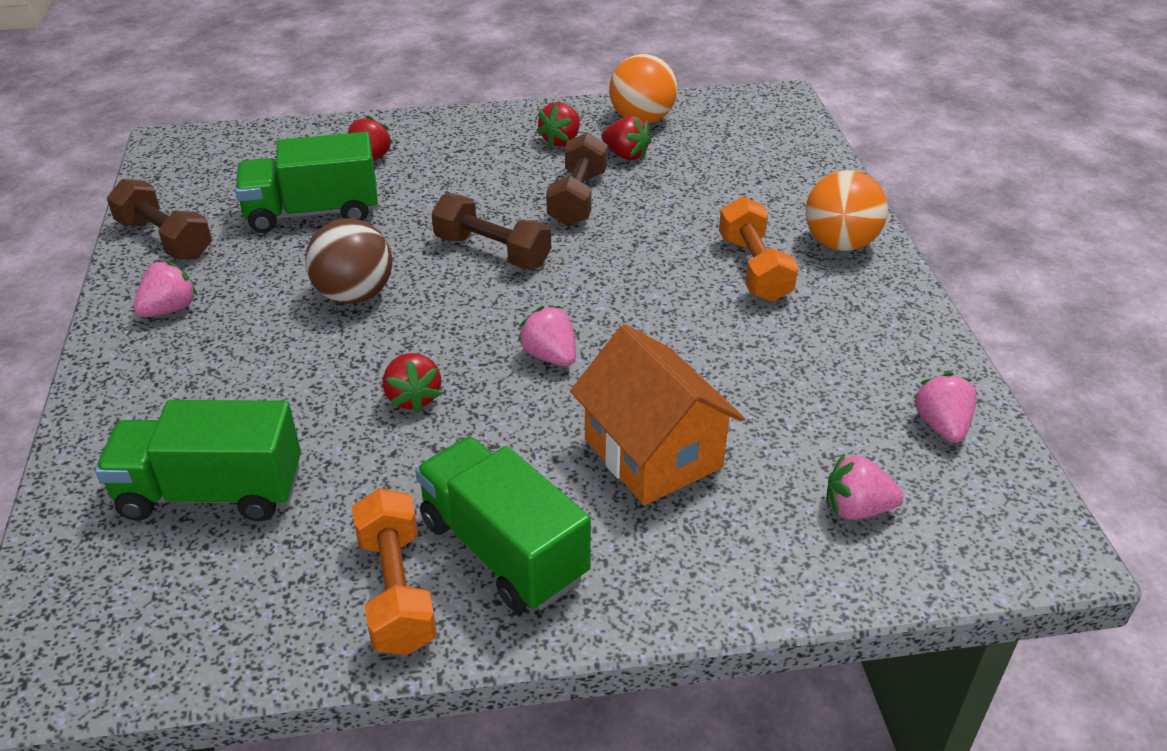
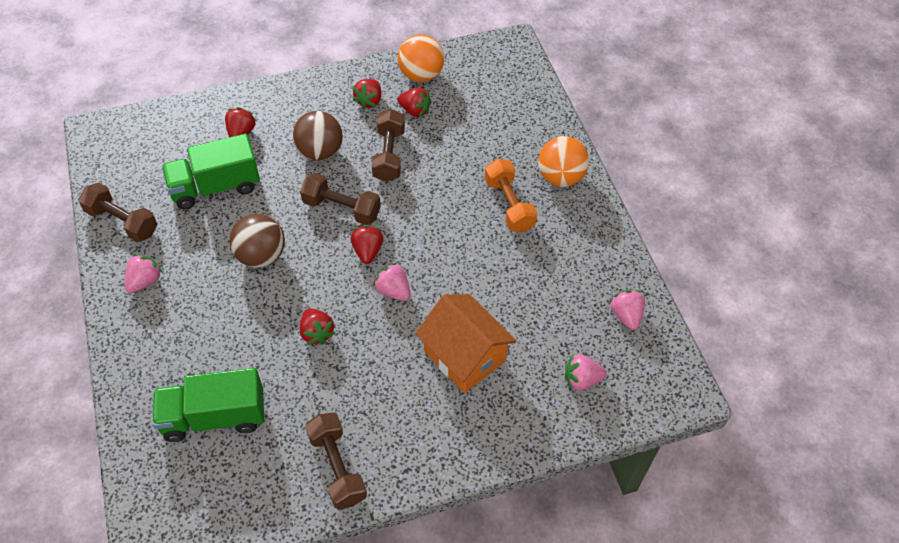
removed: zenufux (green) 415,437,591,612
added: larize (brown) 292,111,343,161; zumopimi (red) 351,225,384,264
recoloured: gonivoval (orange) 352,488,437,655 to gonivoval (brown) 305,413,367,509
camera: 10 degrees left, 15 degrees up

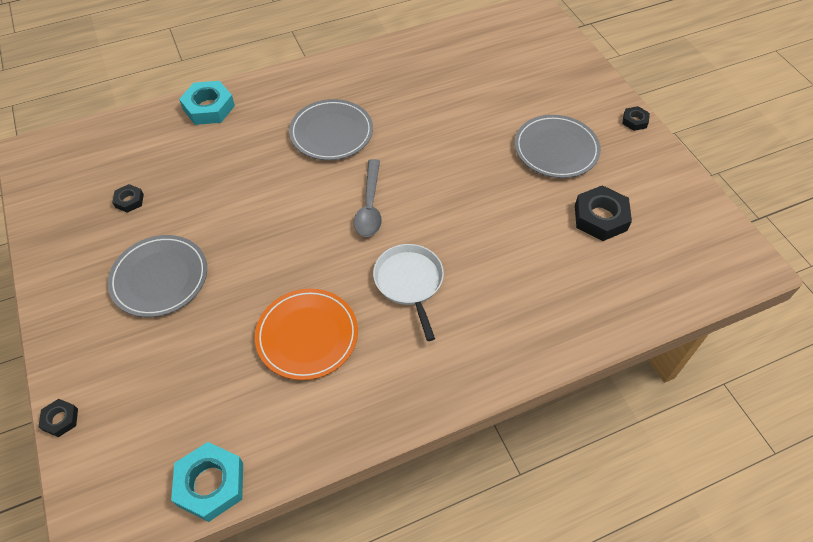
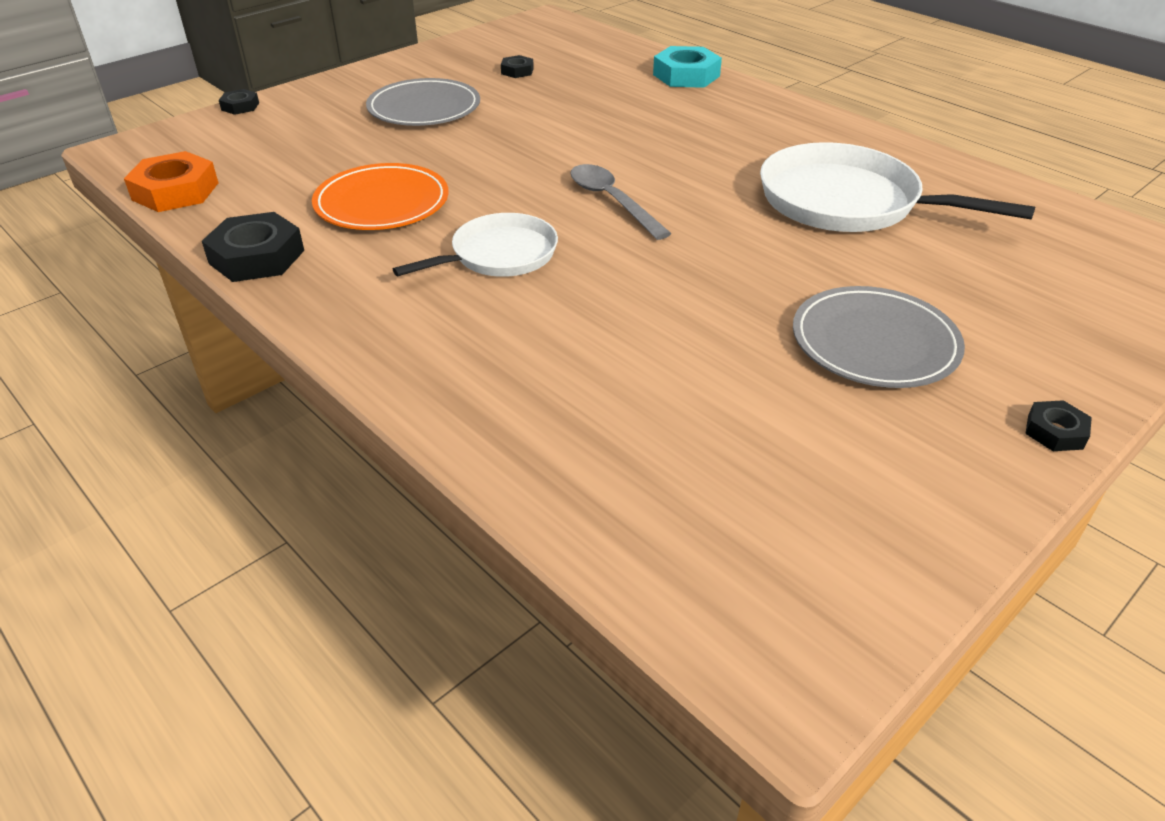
removed: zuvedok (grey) 289,99,373,160
added: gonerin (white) 760,142,1035,232
moved: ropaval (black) 575,185,632,241 to 202,212,304,282
recoloured: ropaval (turquoise) 171,442,243,522 to ropaval (orange) 124,151,218,212
turned: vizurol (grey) 354,159,382,237 = 570,164,672,240 75 degrees clockwise
camera: 70 degrees right, 15 degrees down

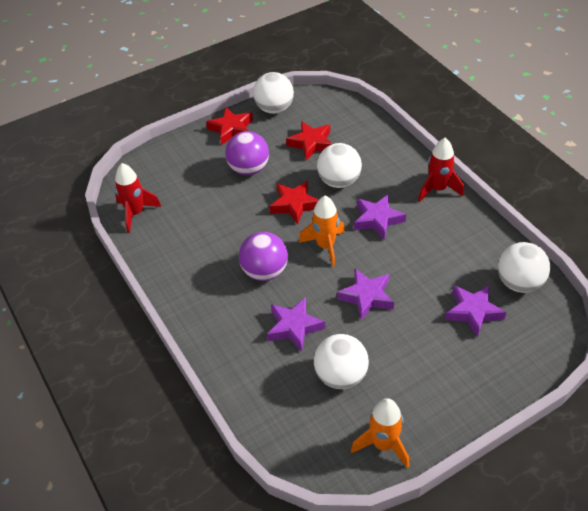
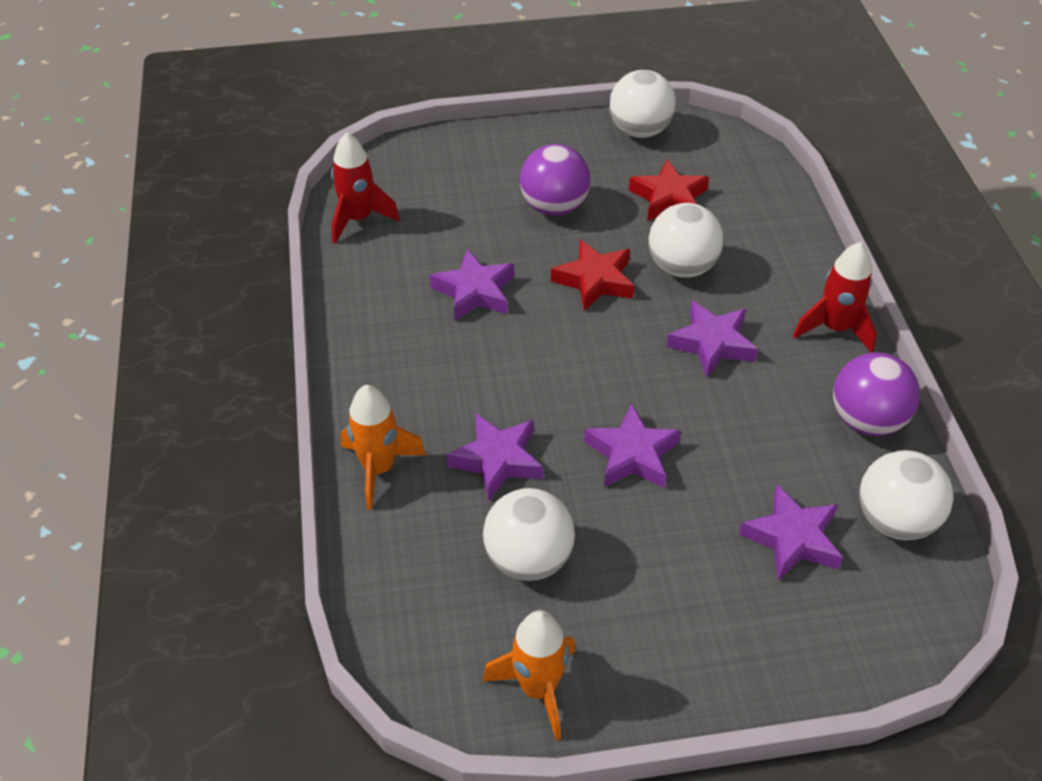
removed: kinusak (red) 206,107,253,145
added: kinusak (purple) 430,249,514,321
moved: larize (purple) 239,232,288,281 to 833,352,920,436; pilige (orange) 299,196,345,267 to 341,385,426,510
camera: 20 degrees right, 0 degrees up

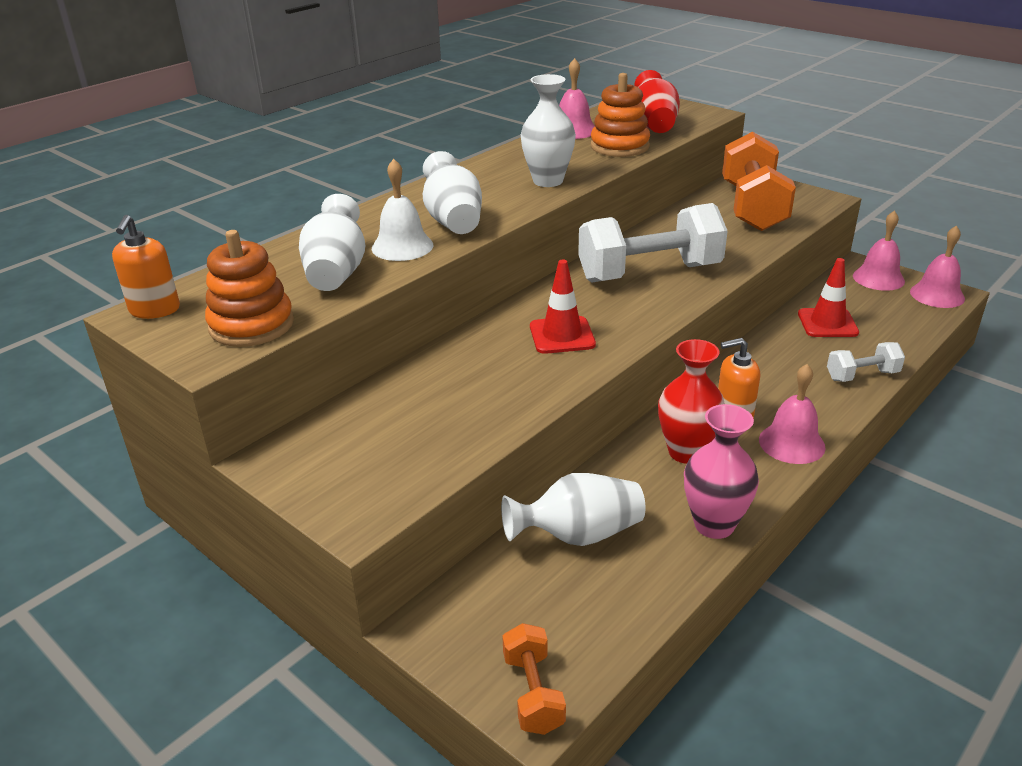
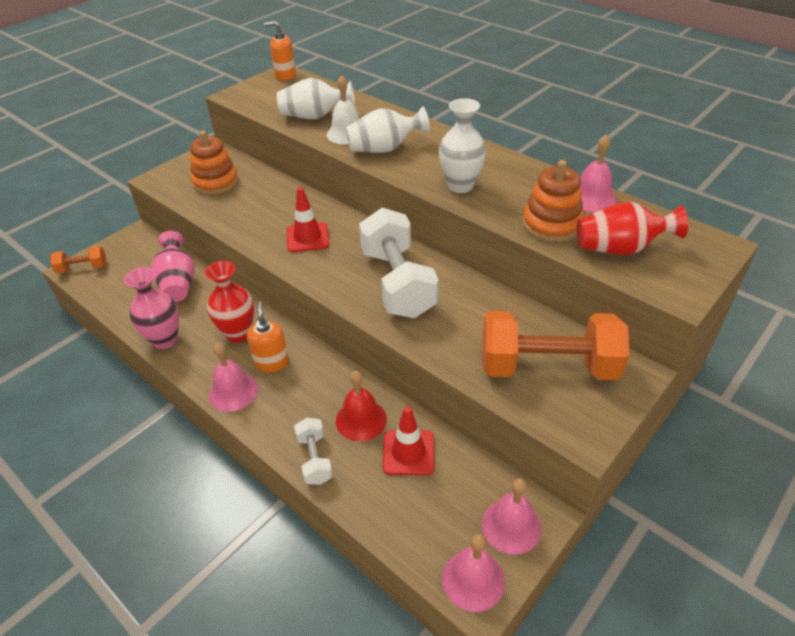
added: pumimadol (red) 336,371,387,442
moved: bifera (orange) 205,230,294,347 to 190,131,239,195
recoloured: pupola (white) 501,473,646,546 to pupola (pink) 151,231,195,302
camera: 90 degrees right, 10 degrees up

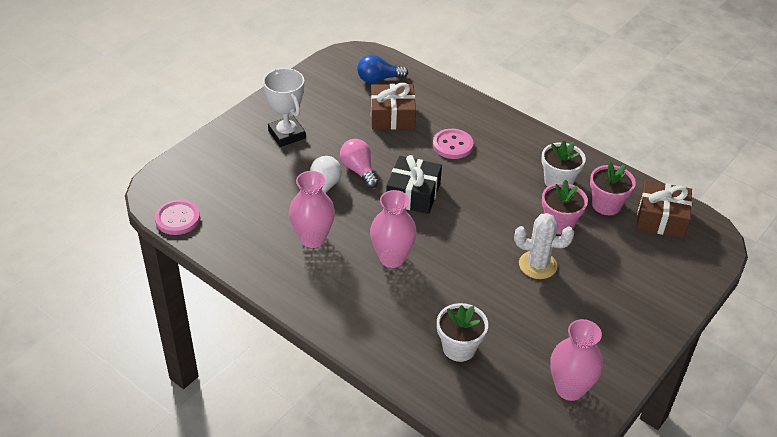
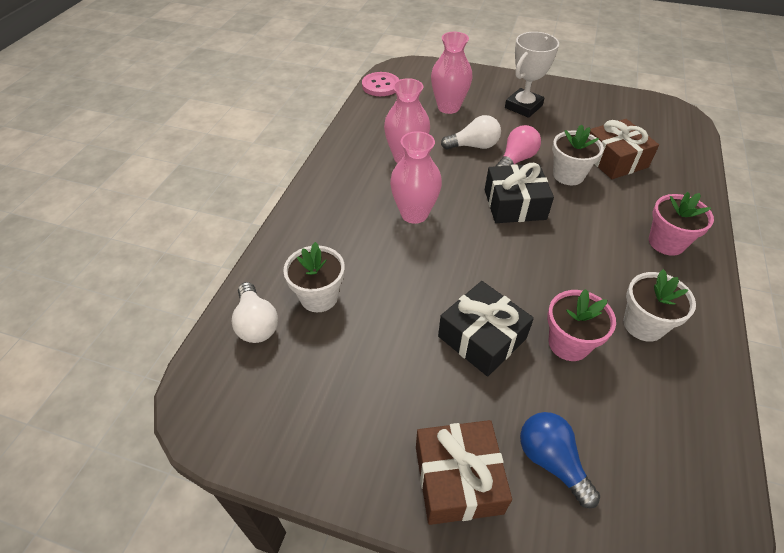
removed: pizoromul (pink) 433,129,474,159
added: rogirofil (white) 232,282,278,343; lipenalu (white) 552,124,604,185
moved: rogirofil (blue) 357,55,408,83 to 520,412,600,508; pupola (pink) 550,319,603,401 to 431,32,473,114; lipenalu (pink) 590,162,636,215 to 649,192,714,256; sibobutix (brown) 636,180,692,238 to 416,420,512,525
replaced: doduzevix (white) 514,213,574,279 to sibobutix (black) 438,281,534,376
camera: 70 degrees right, 5 degrees up

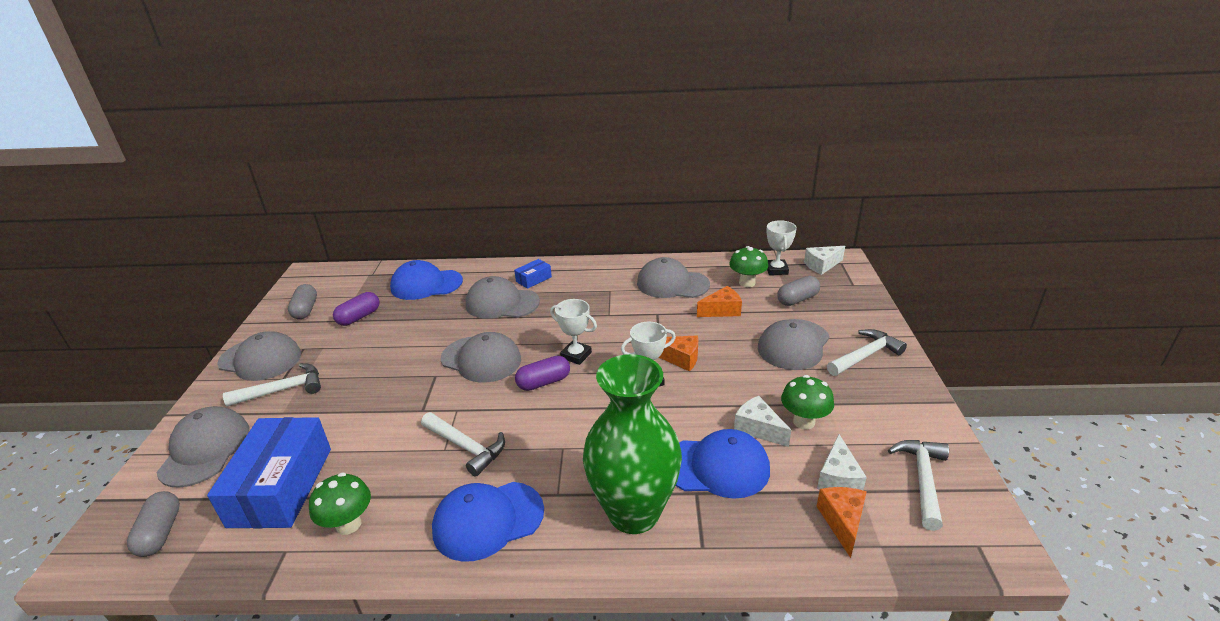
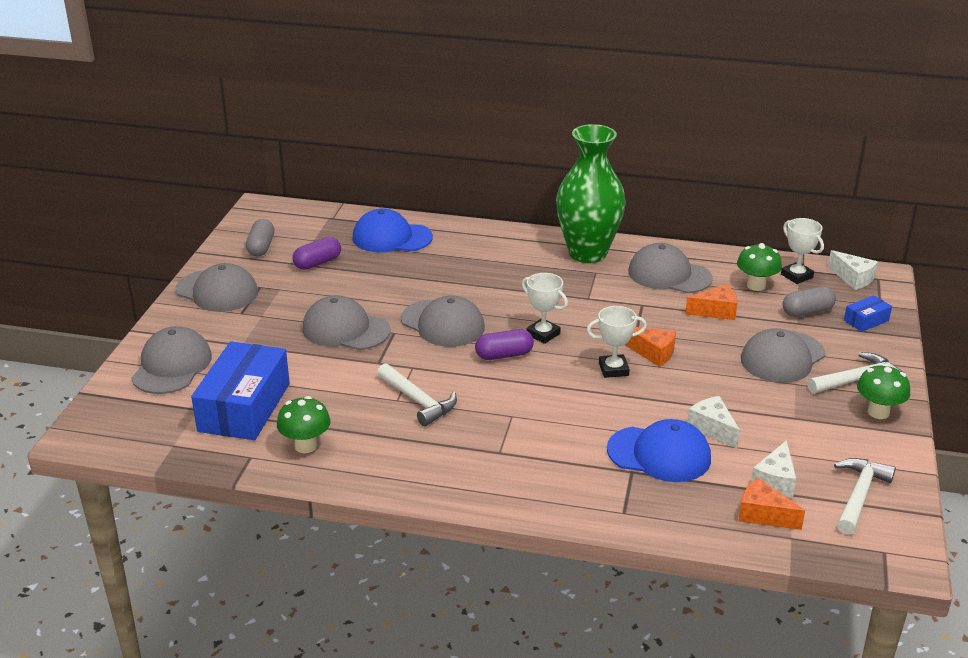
removed: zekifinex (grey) 127,491,180,557; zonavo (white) 223,363,321,406; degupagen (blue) 432,482,544,562
moved: degupagen (grey) 466,276,540,319 to 302,295,390,350; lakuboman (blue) 514,259,552,289 to 844,295,892,332; pupola (green) 583,354,682,534 to 556,124,626,263; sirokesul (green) 781,375,834,430 to 857,364,910,419
turned: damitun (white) 767,220,797,275 = 781,218,824,284 45 degrees counterclockwise; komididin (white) 804,246,845,275 = 828,250,878,290 120 degrees counterclockwise; komididin (orange) 816,487,867,558 = 738,478,805,530 75 degrees counterclockwise
camera: 10 degrees right, 0 degrees up

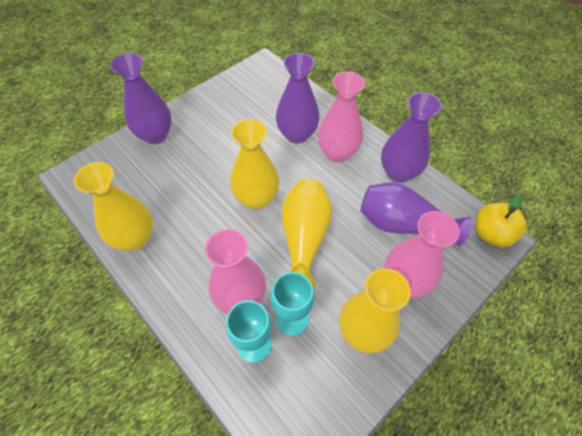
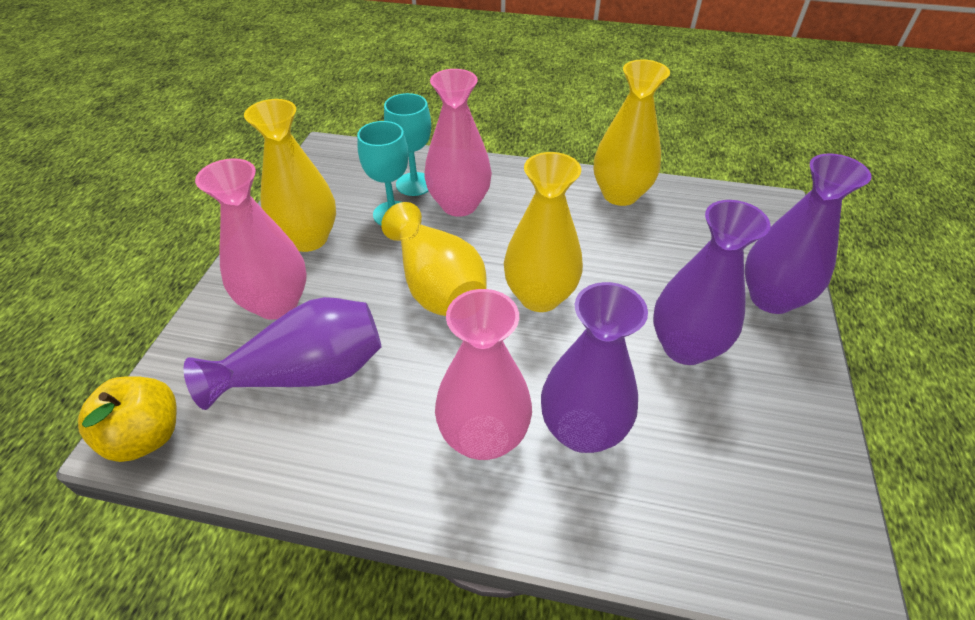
moved: pupola (purple) 381,92,442,183 to 653,200,771,365
camera: 145 degrees right, 10 degrees down

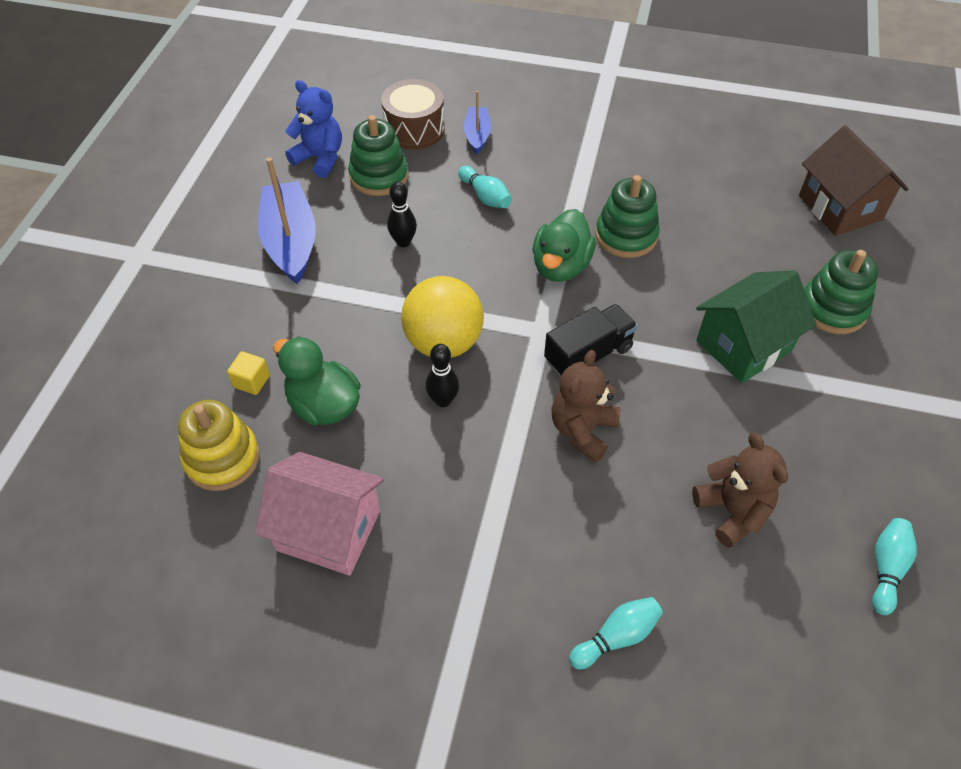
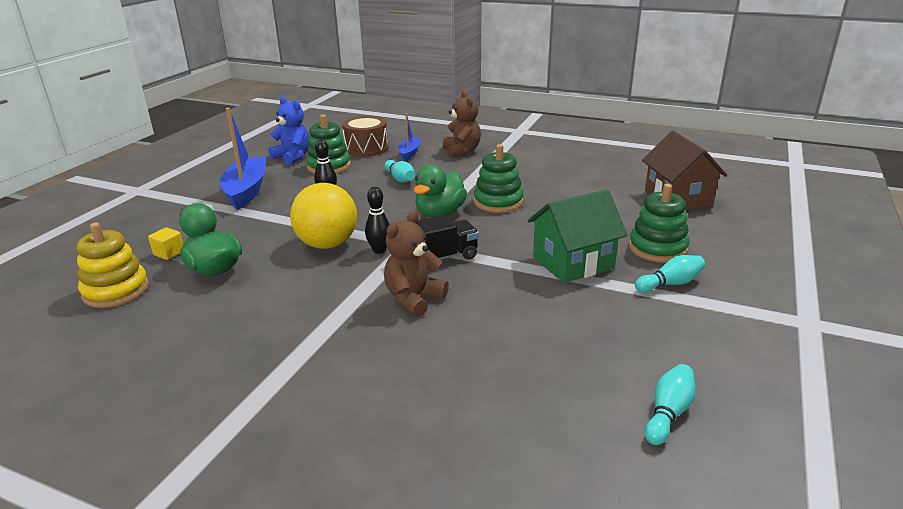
removed: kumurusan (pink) 255,452,384,576
moved: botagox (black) 426,344,459,407 to 365,187,390,254; botagox (turquoise) 569,597,663,669 to 635,255,705,293; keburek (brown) 692,432,788,548 to 443,91,481,158
camera: 10 degrees right, 25 degrees down

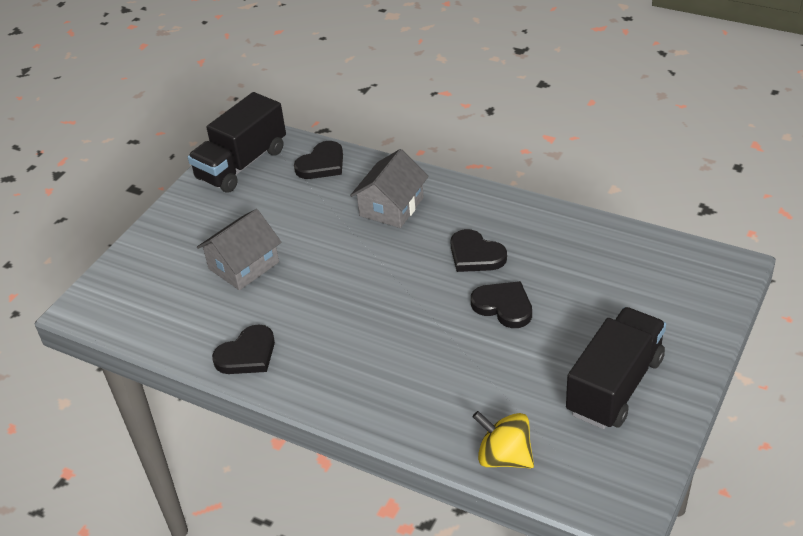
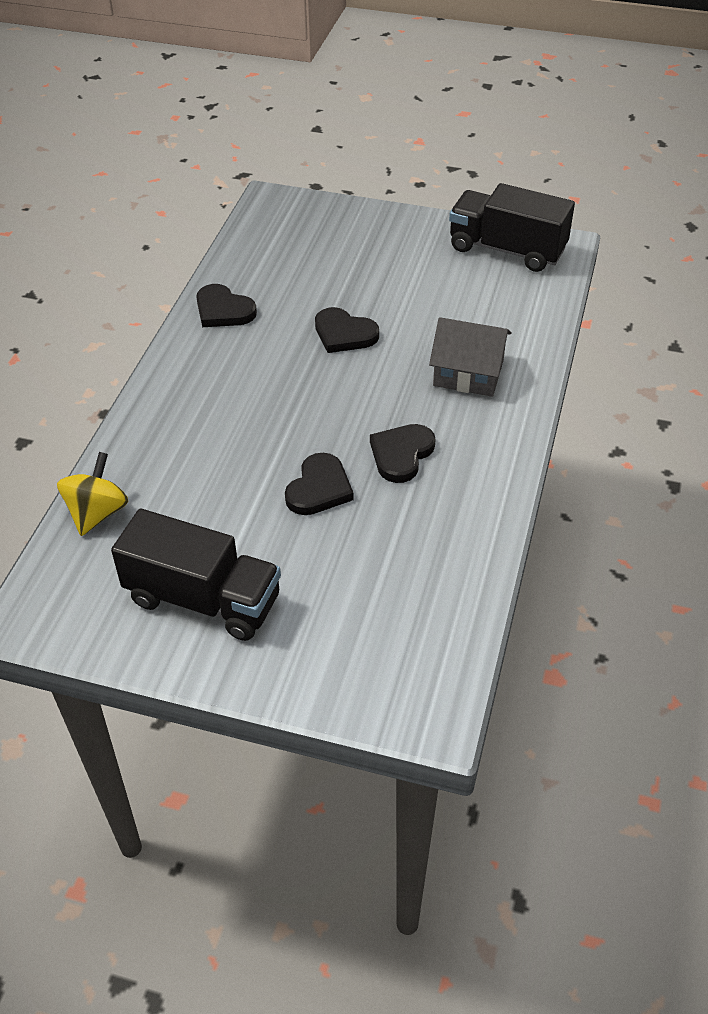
removed: kumurusan (grey) 197,209,282,290
moved: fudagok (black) 294,141,343,179 to 315,307,379,353
camera: 75 degrees right, 5 degrees up

